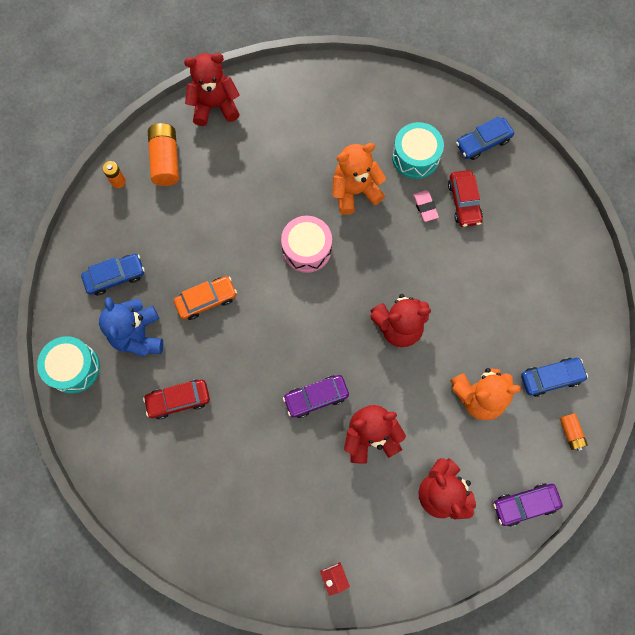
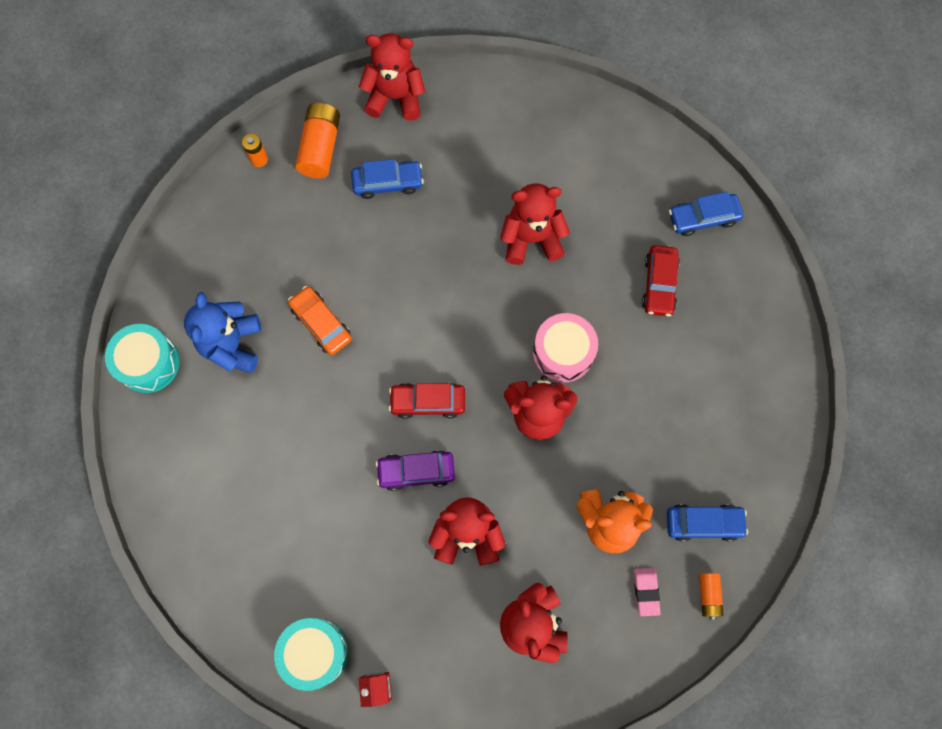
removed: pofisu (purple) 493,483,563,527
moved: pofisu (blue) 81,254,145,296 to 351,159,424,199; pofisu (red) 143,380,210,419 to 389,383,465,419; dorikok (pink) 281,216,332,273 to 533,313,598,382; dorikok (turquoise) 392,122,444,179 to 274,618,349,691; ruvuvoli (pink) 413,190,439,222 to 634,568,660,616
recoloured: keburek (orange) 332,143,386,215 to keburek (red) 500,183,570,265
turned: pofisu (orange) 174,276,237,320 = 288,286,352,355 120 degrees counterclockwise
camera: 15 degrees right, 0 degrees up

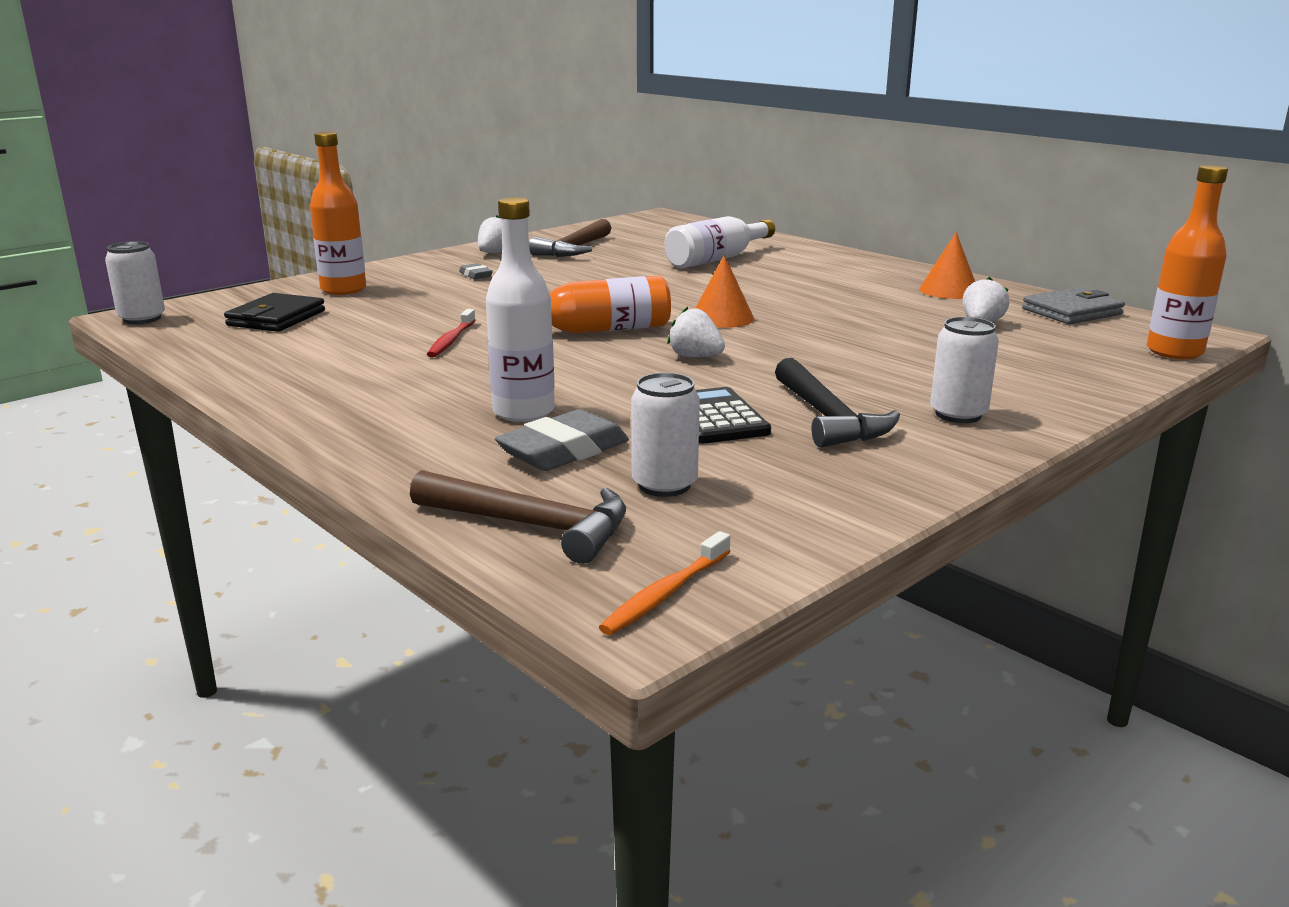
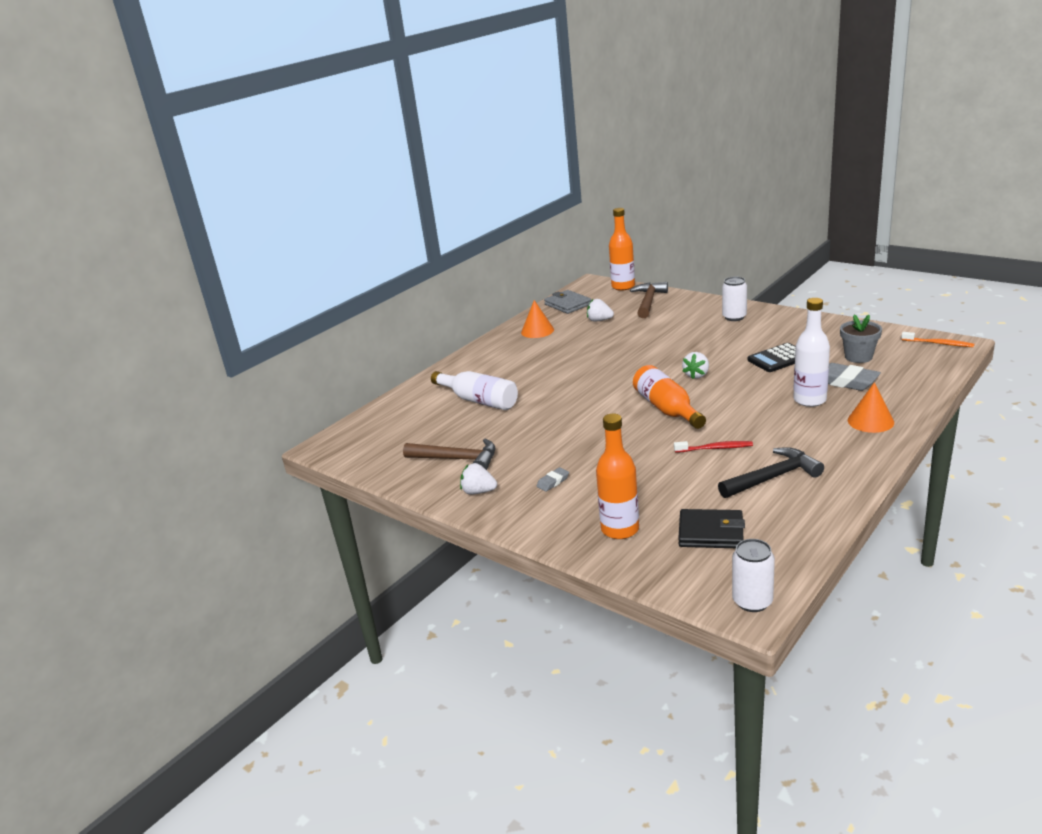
moved: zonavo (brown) 410,470,626,564 to 630,282,668,318; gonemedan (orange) 696,255,754,328 to 848,382,894,433; zonavo (black) 775,358,900,448 to 718,447,824,498
replaced: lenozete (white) 631,373,700,497 to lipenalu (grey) 840,314,882,363
camera: 95 degrees left, 5 degrees up

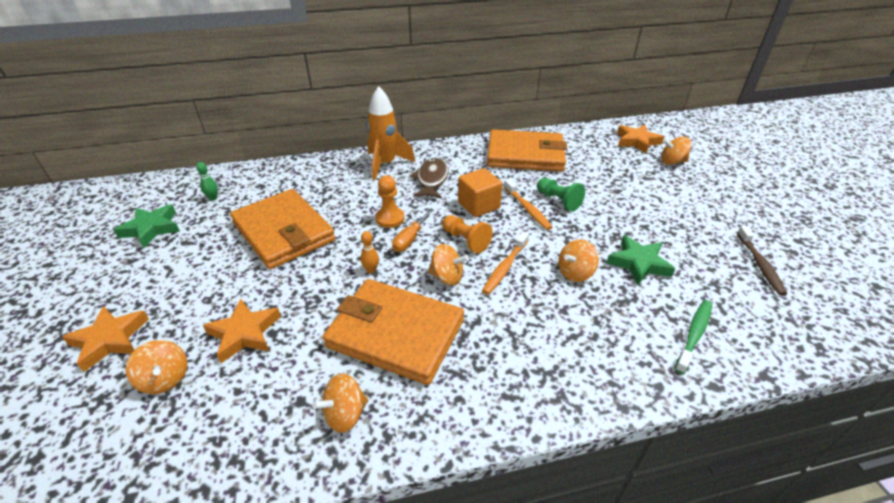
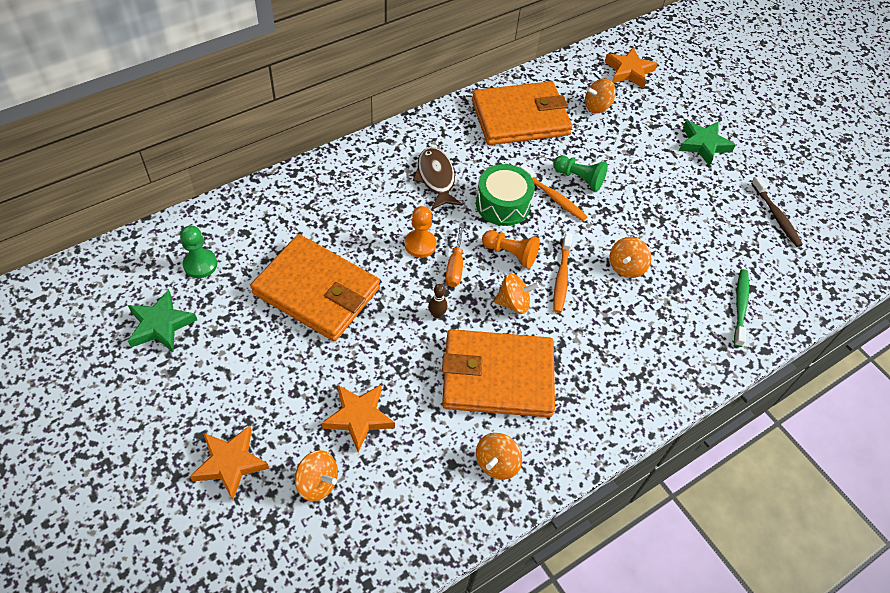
removed: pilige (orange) 367,86,415,180
moved: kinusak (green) 606,235,676,285 to 679,121,736,166; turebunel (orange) 661,136,692,165 to 585,78,616,113
replaced: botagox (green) 196,162,218,201 to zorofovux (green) 180,225,217,278; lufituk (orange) 458,168,502,217 to dorikok (green) 476,164,535,226
recoloured: botagox (orange) 360,231,379,273 to botagox (brown) 429,284,447,318
camera: 25 degrees left, 15 degrees up

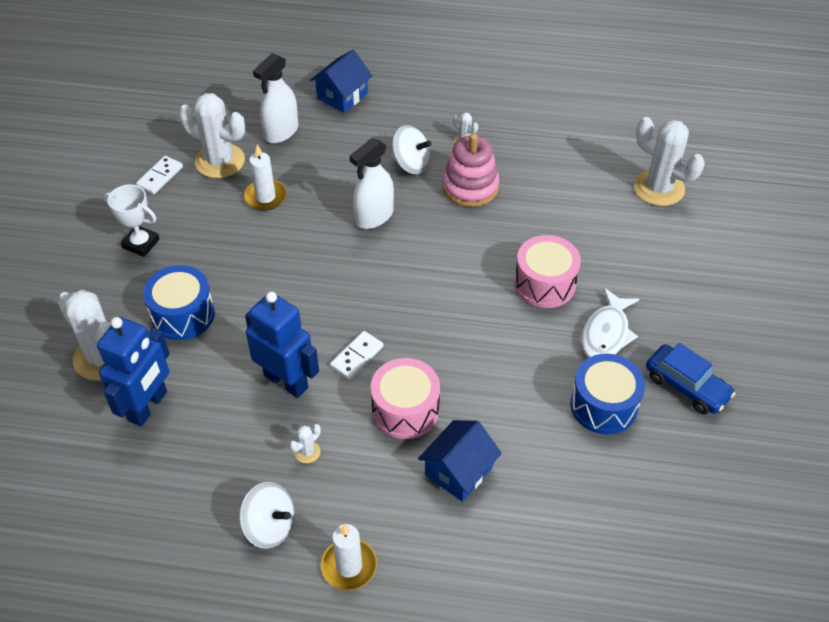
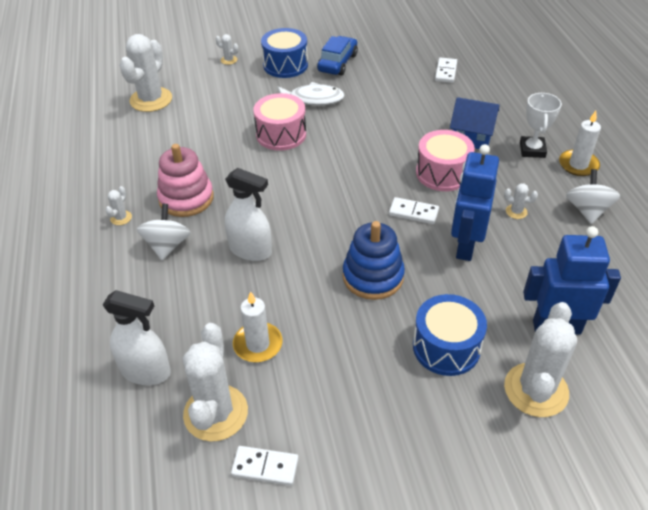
removed: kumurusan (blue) 310,50,372,113
added: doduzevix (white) 215,34,239,65; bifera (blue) 343,221,405,300; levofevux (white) 435,57,457,83
moved: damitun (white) 104,184,159,257 to 520,92,562,158; dorikok (blue) 570,354,645,435 to 261,28,308,78
camera: 110 degrees left, 5 degrees down

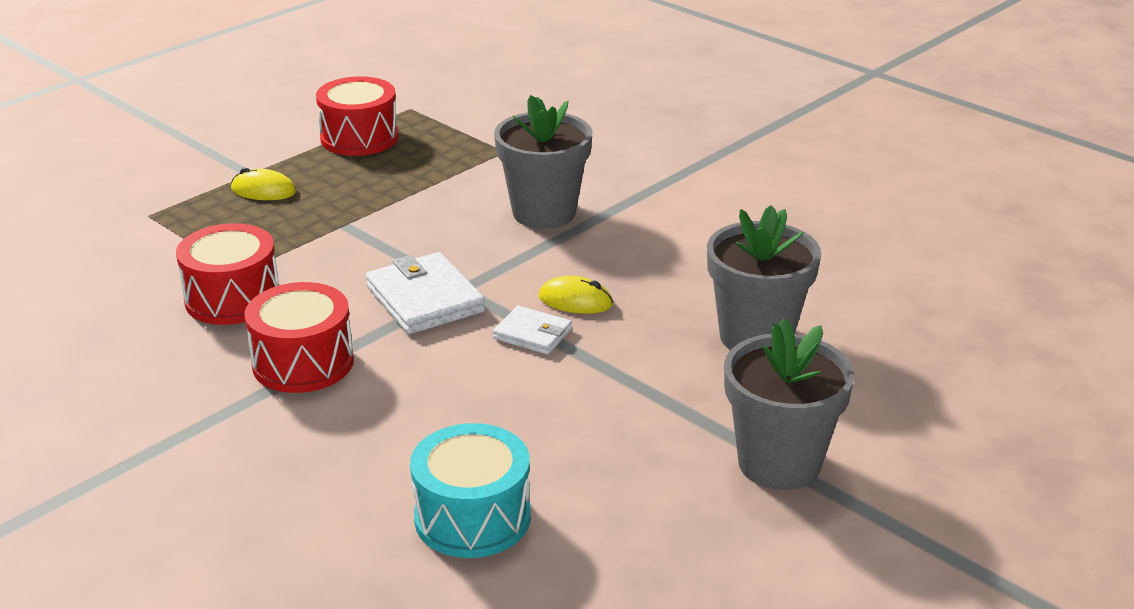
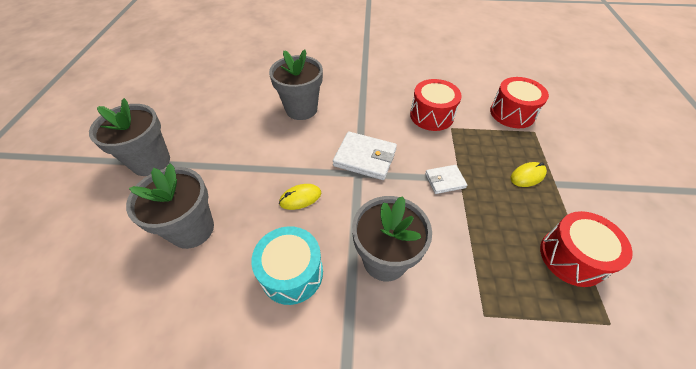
added: lipenalu (grey) 269,50,323,120
moved: dorikok (red) 245,282,354,393 to 490,77,549,128; dorikok (turquoise) 410,423,531,558 to 251,226,323,305; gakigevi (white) 493,306,572,355 to 425,165,467,194
camera: 140 degrees right, 20 degrees up

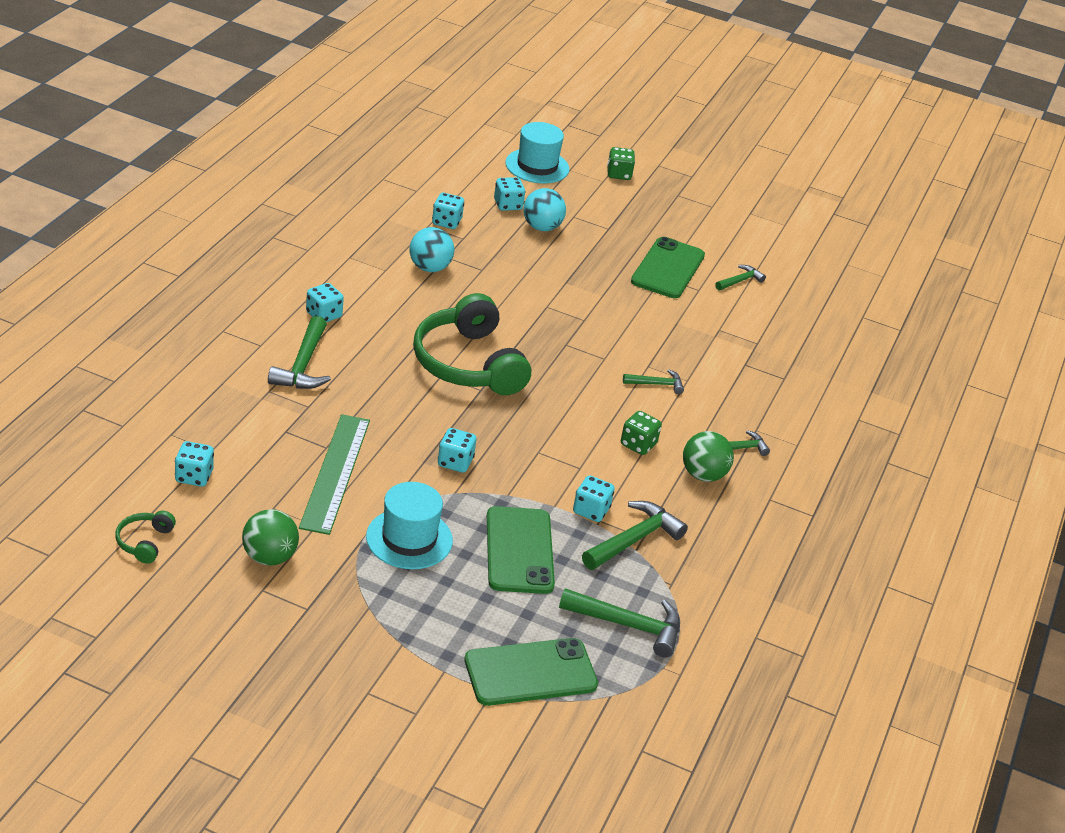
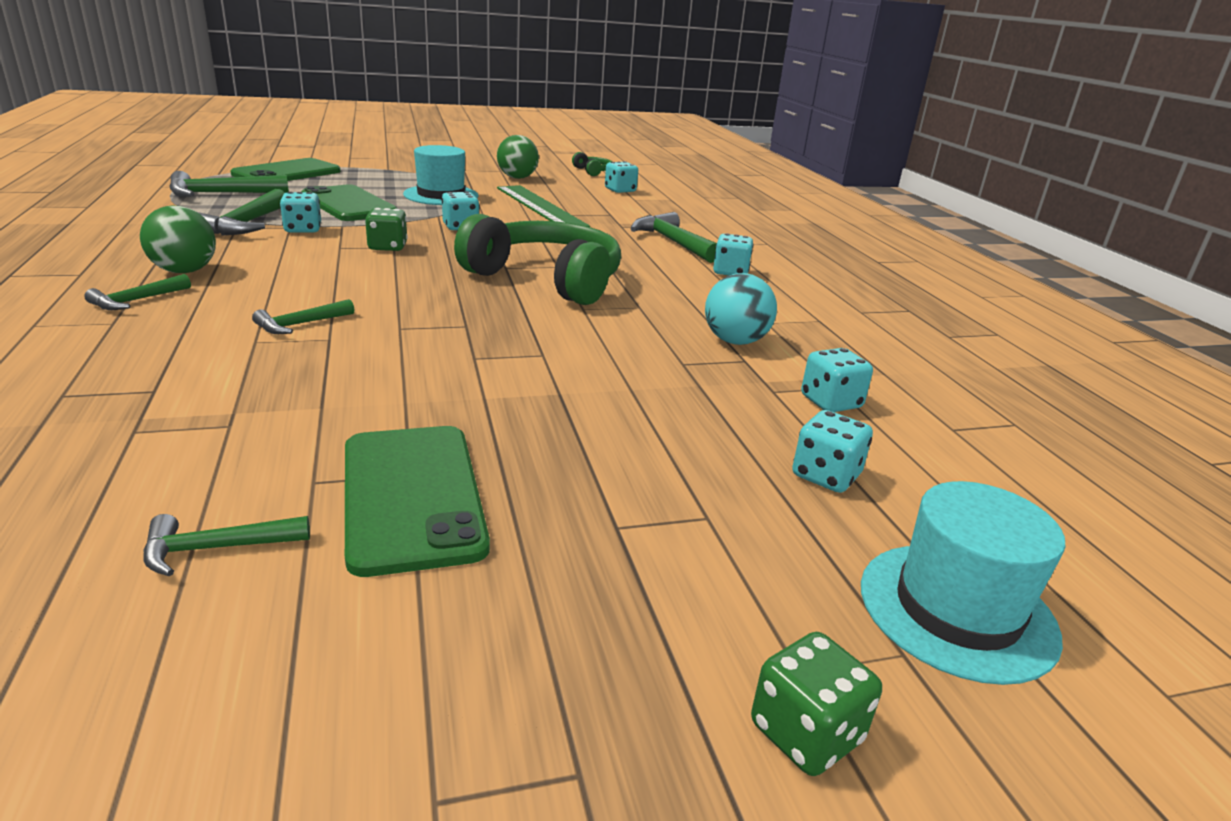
removed: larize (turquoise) 523,188,566,231
moved: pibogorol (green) 621,411,662,455 to 365,208,408,251
turned: zonavo (green) 715,265,766,290 = 143,514,310,576 60 degrees clockwise
camera: 145 degrees right, 10 degrees down

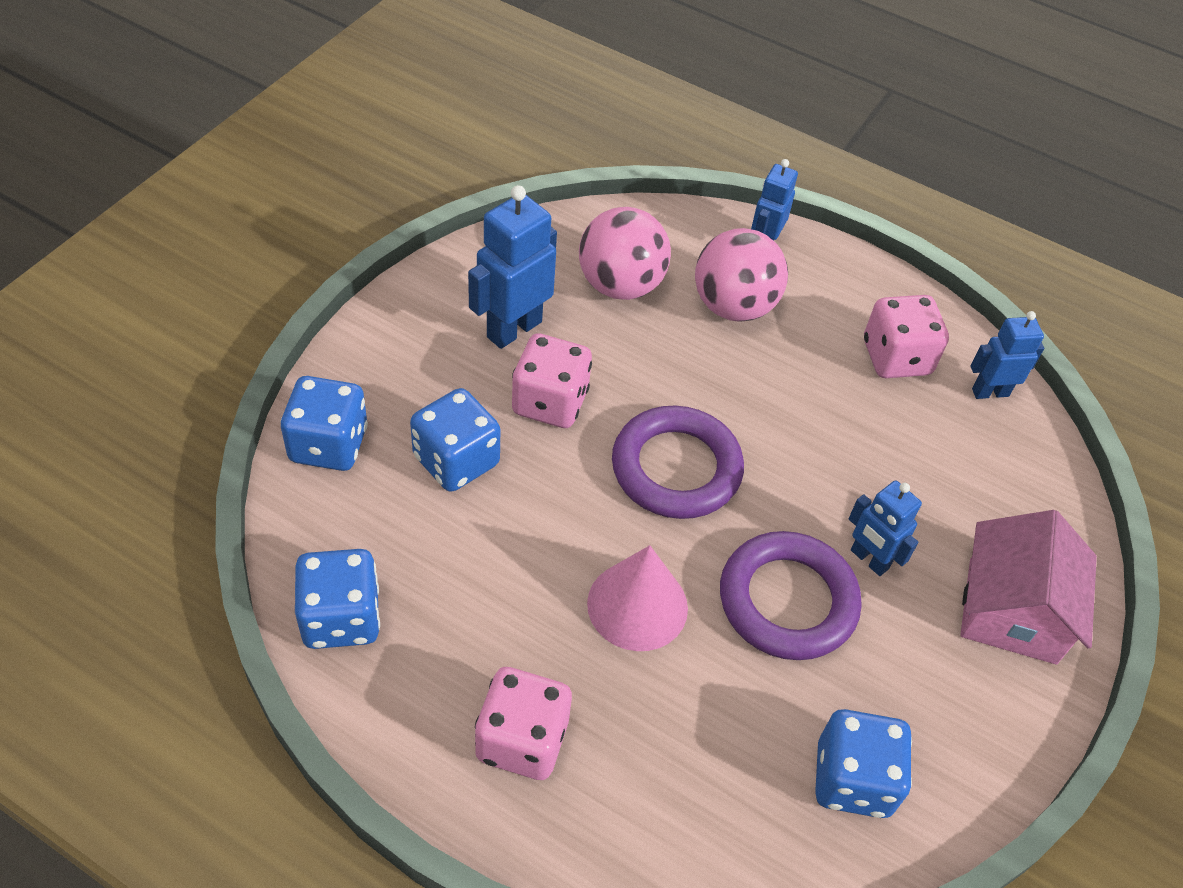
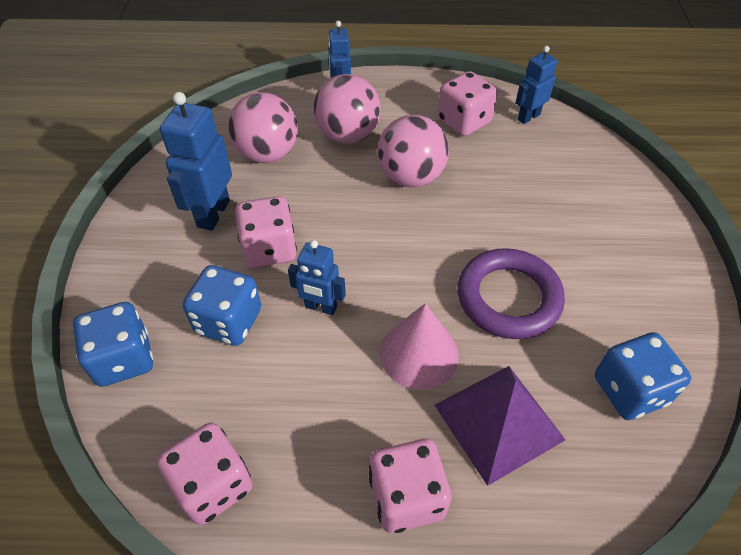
removed: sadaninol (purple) 612,406,744,519; kumurusan (pink) 960,510,1097,664
added: larize (pink) 377,115,449,188; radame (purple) 434,366,565,486
moved: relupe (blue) 849,481,922,576 to 288,240,346,315
recoloured: pibogorol (blue) 295,549,380,649 to pibogorol (pink) 157,423,252,525
camera: 25 degrees left, 0 degrees up

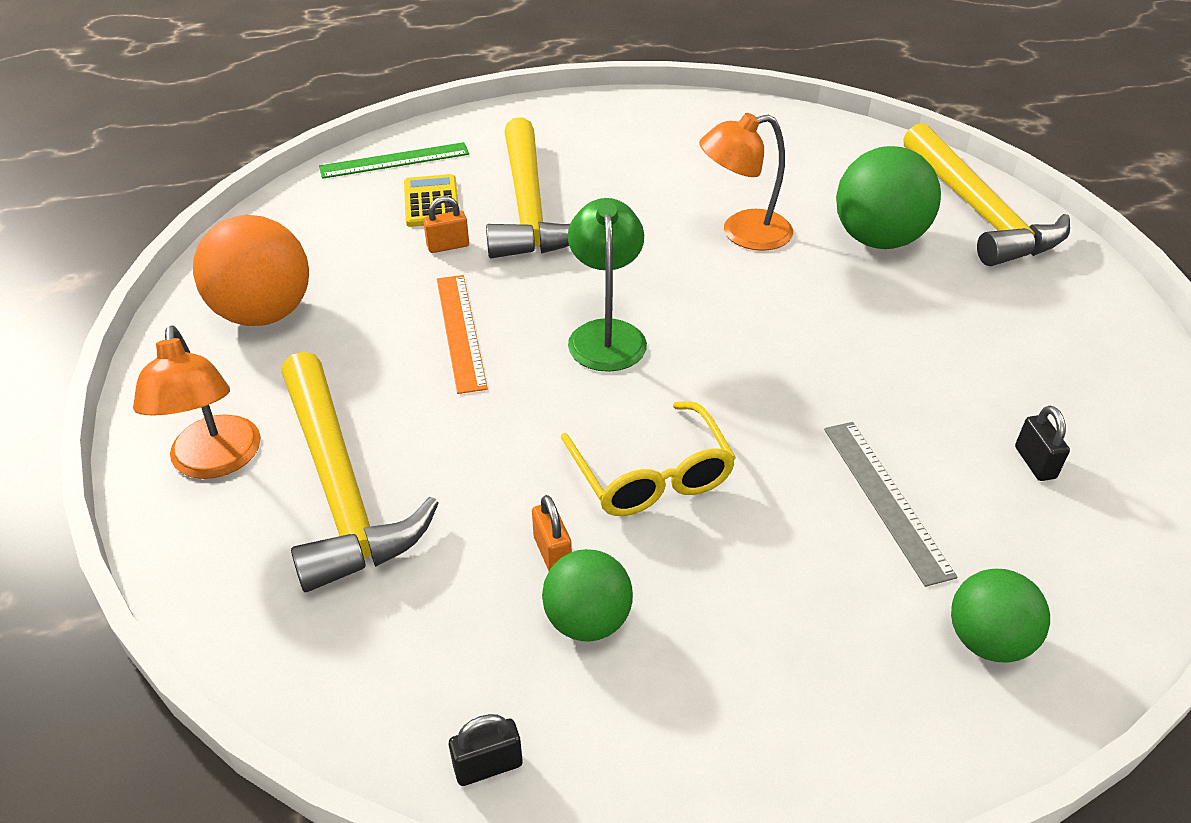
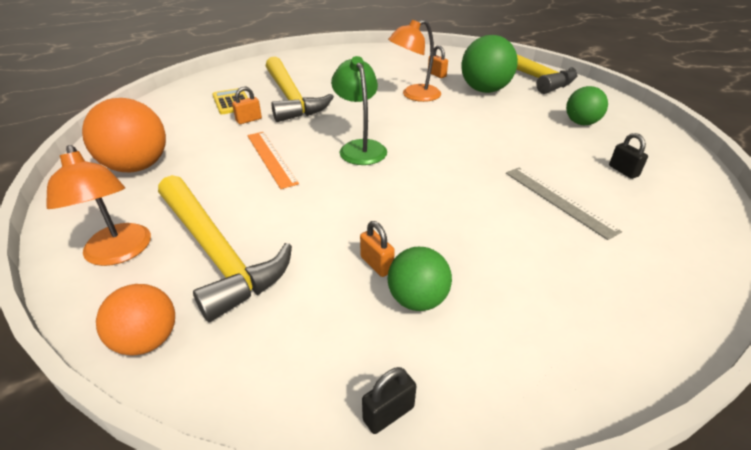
removed: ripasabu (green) 319,142,469,179; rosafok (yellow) 561,402,736,516
added: larize (orange) 96,284,175,356; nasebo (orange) 428,45,448,78
moved: larize (green) 951,569,1050,663 to 566,86,608,125
camera: 15 degrees left, 5 degrees down

